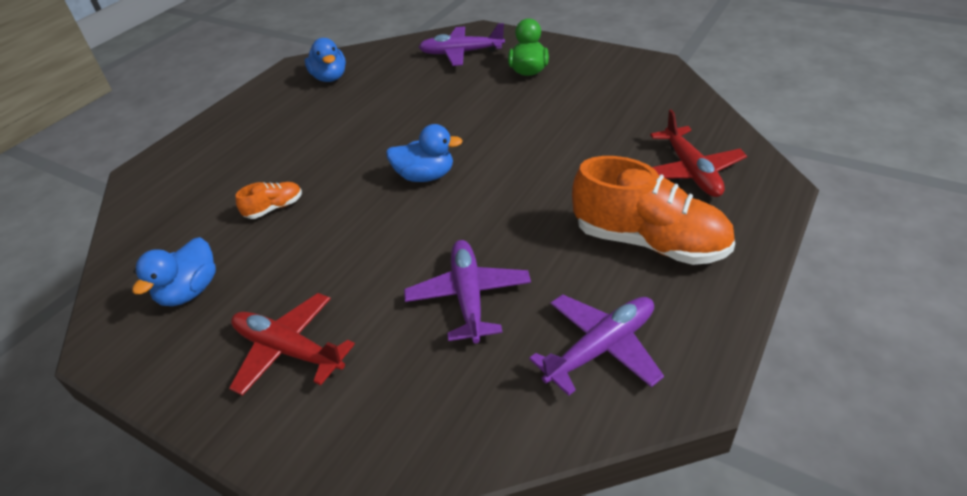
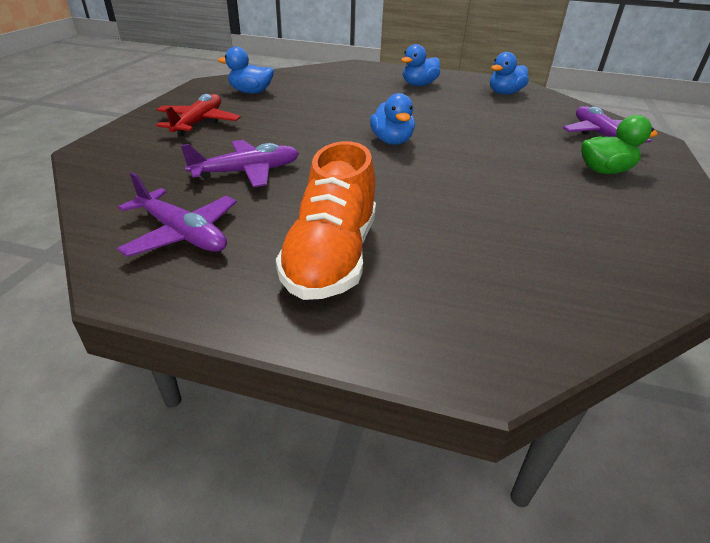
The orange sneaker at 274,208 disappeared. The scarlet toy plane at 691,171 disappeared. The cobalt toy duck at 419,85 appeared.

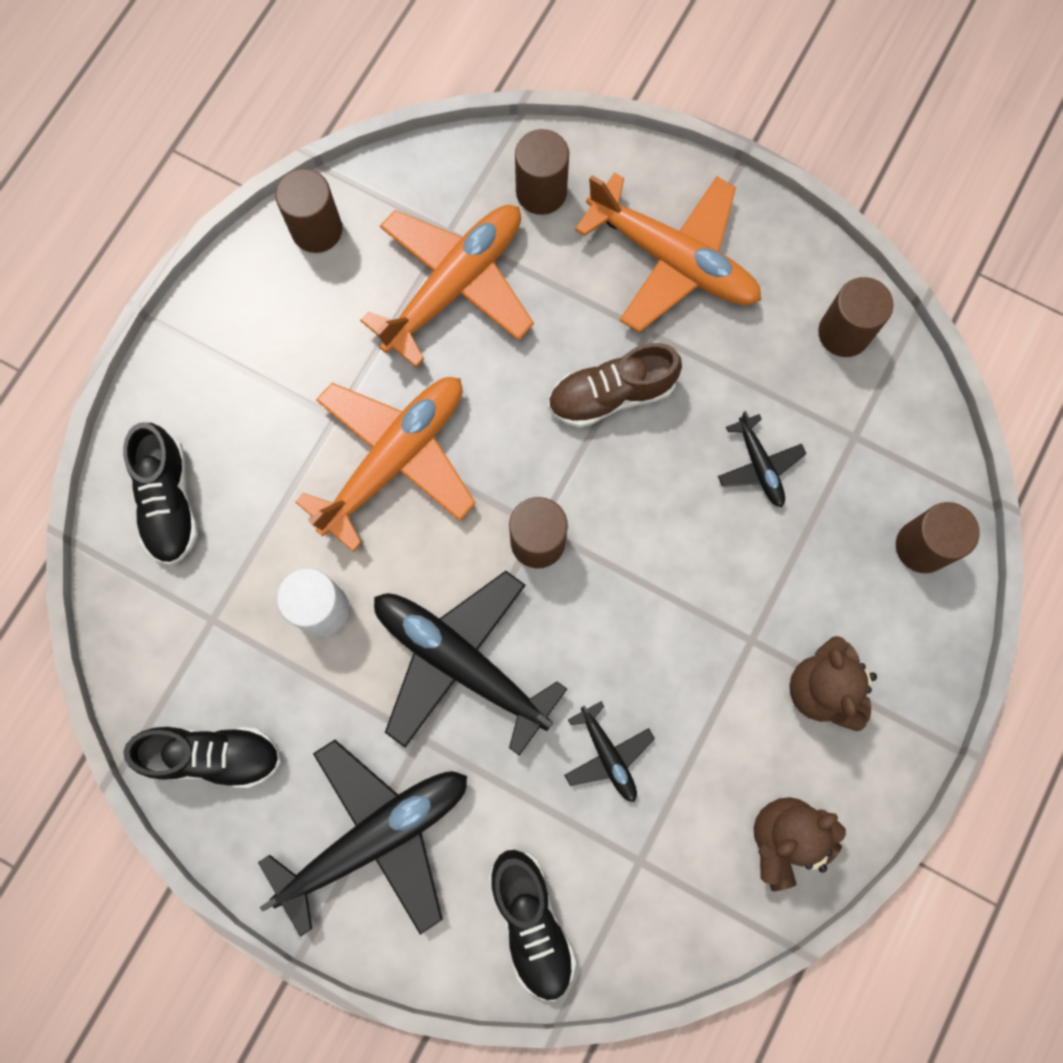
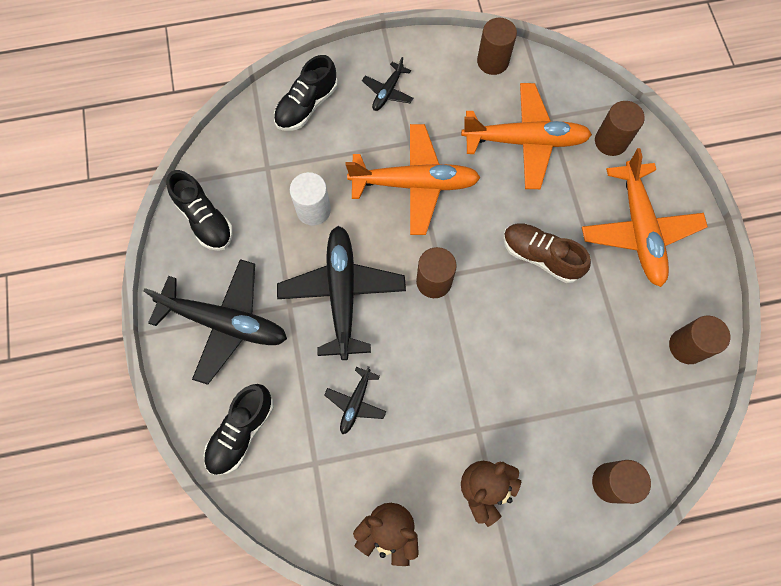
The ebony toy plane moved from 759,466 to 388,92.

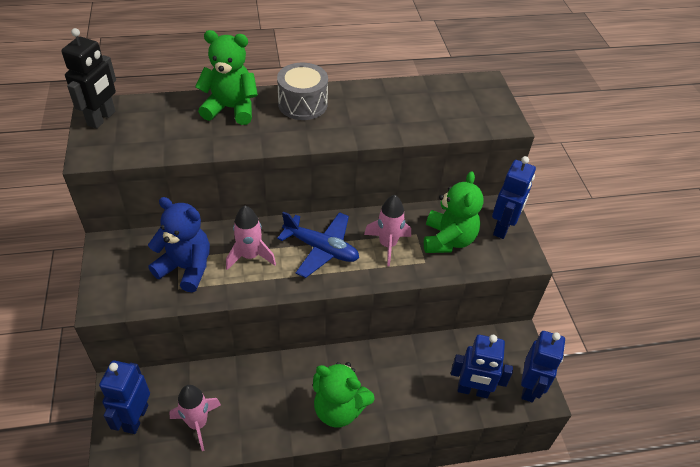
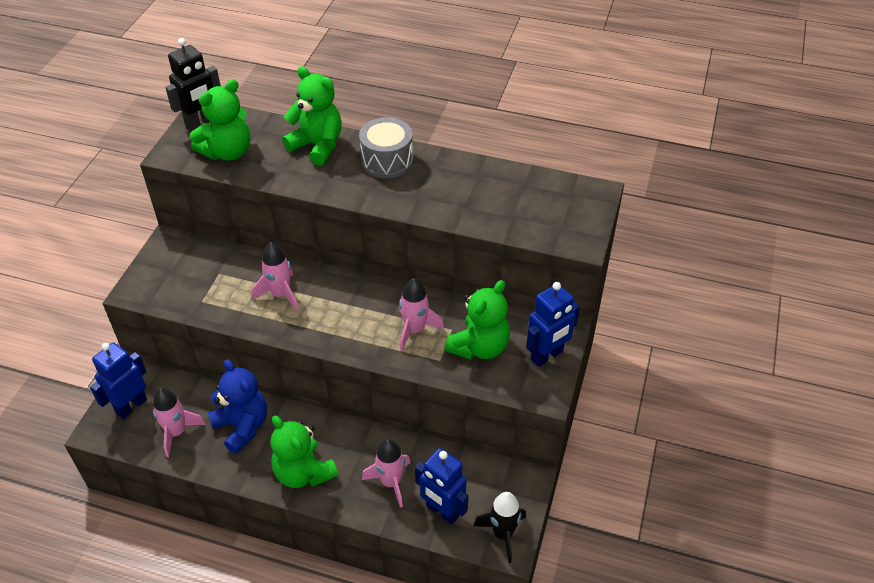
The cobalt toy plane at 321,249 disappeared. The green teddy bear at 227,152 appeared. The rose-pink toy rocket at 391,482 appeared. The cobalt teddy bear moved from 186,268 to 242,426. The cobalt toy robot at 529,388 was replaced by the ebony toy rocket at 502,534.

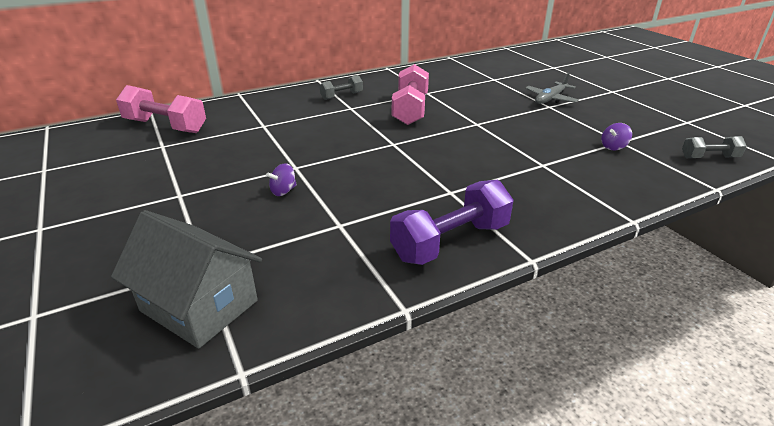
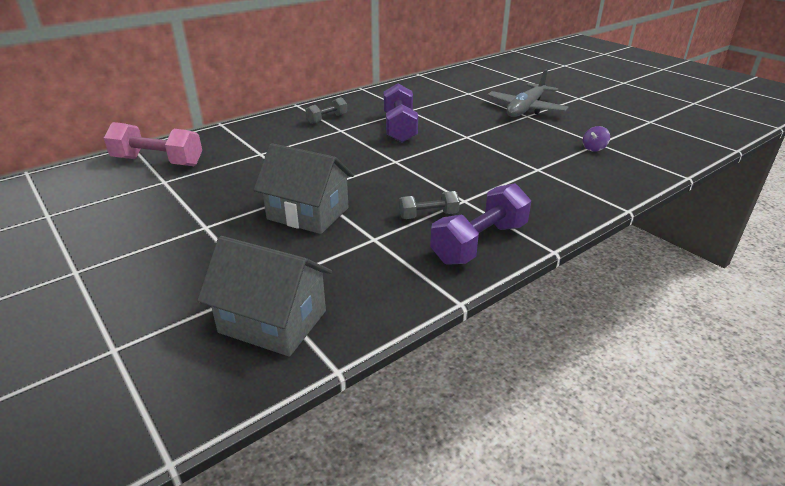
The ash-grey hand weight moved from 709,157 to 428,215. The purple toy top at 283,191 was replaced by the ash-grey toy house at 308,214. The rose-pink hand weight at 410,110 became the purple hand weight at 399,128. The ash-grey toy plane at 550,99 changed to 1.57 times the size.

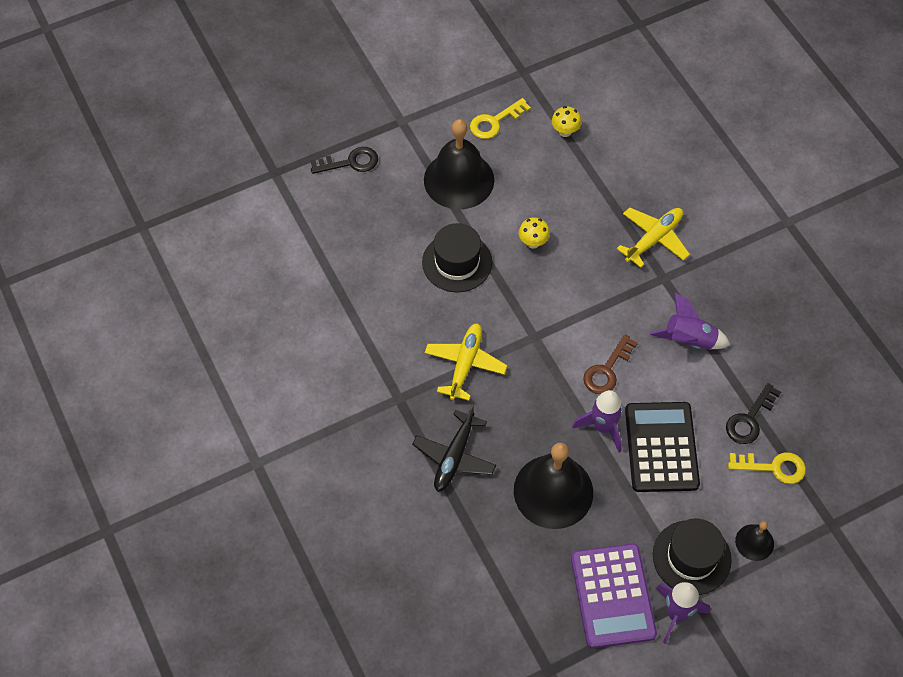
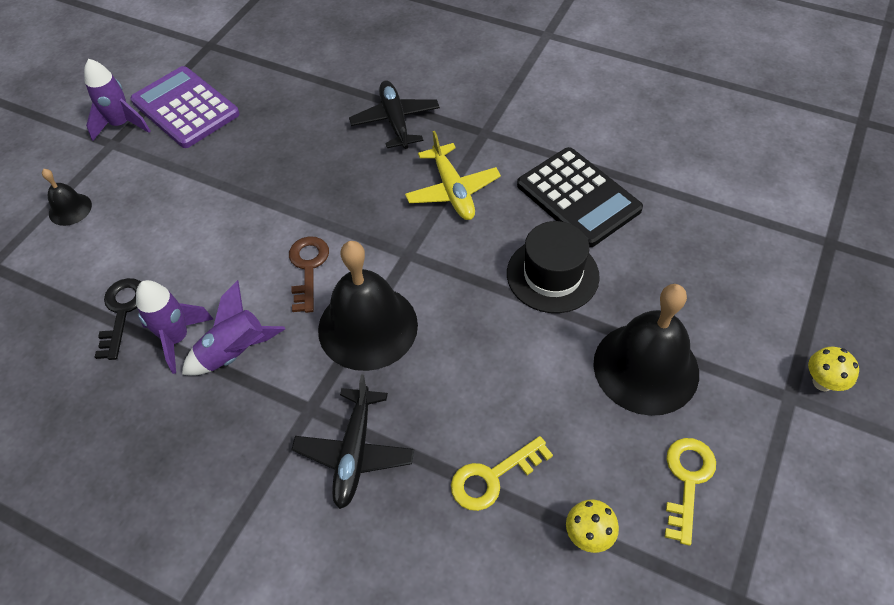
The ebony door key at 350,162 disappeared. The ebony tall hat at 691,557 disappeared. The ebony bell moved from 553,491 to 368,326. The yellow toadstool moved from 533,242 to 822,382. The purple toy rocket moved from 603,427 to 177,338. The ebony pocket calculator moved from 661,447 to 578,197. The yellow door key moved from 773,467 to 493,477. The yellow toy plane at 654,239 became the ebony toy plane at 354,452.

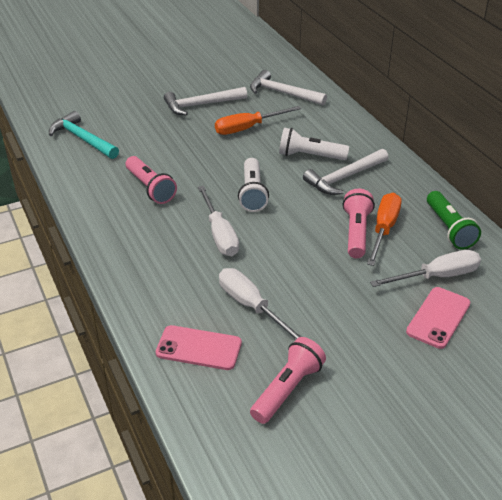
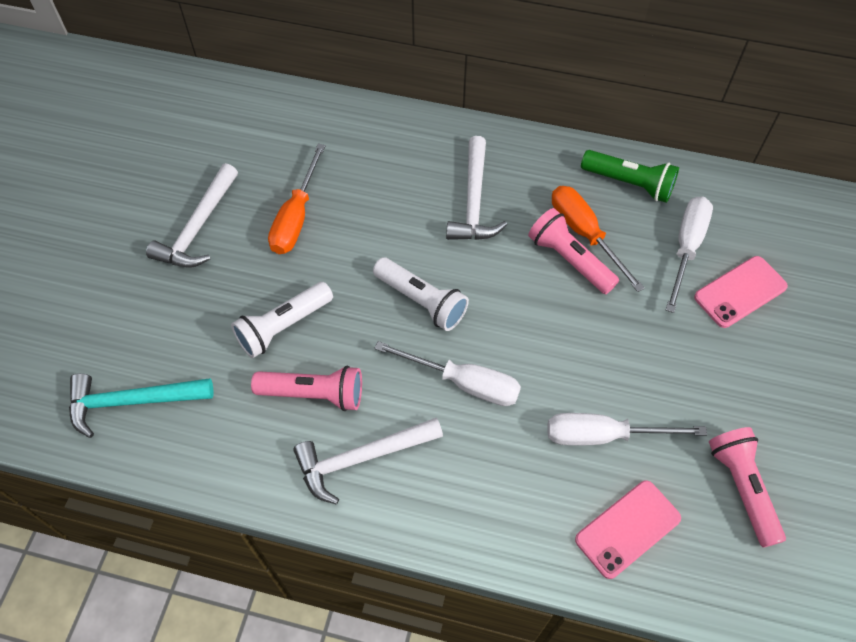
The white claw hammer moved from 282,93 to 361,458. The white flashlight moved from 310,156 to 283,326. The rose-pink smartphone at 438,317 turned 75 degrees clockwise.

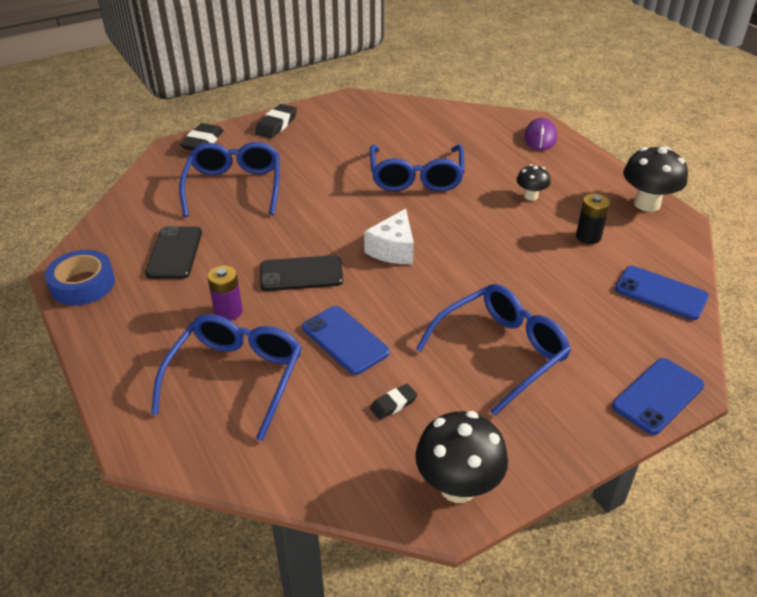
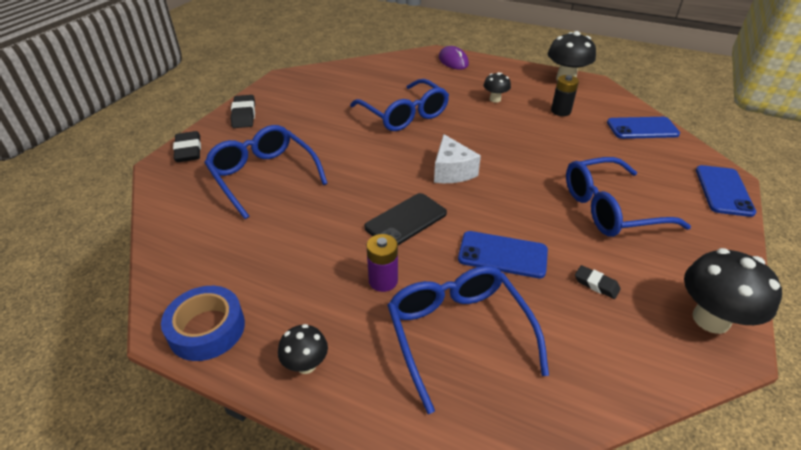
The ebony smartphone at 174,253 disappeared. The ebony toadstool at 306,364 appeared. The ebony gum eraser at 393,404 turned 75 degrees counterclockwise. The cobalt spectacles at 501,352 turned 120 degrees counterclockwise.

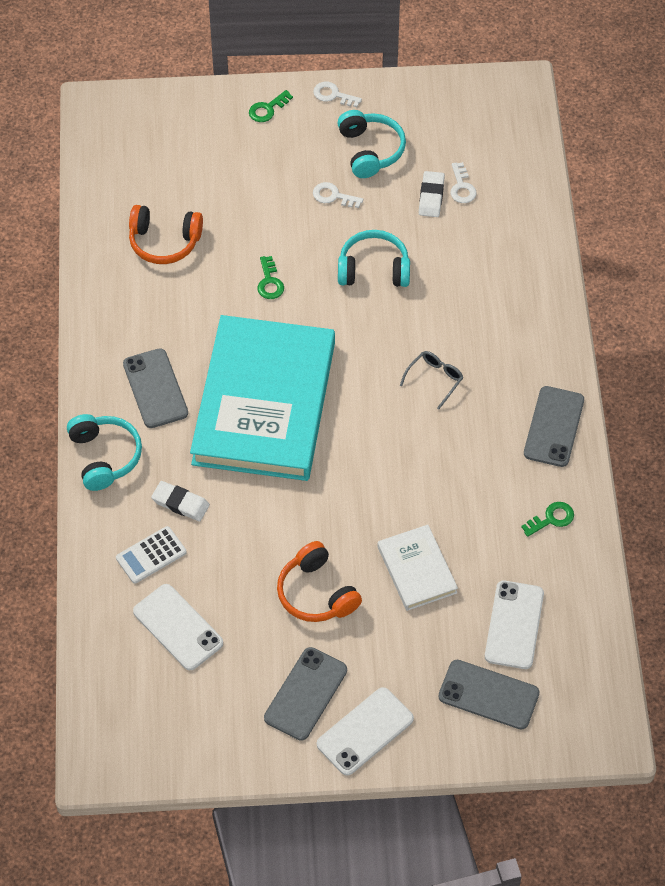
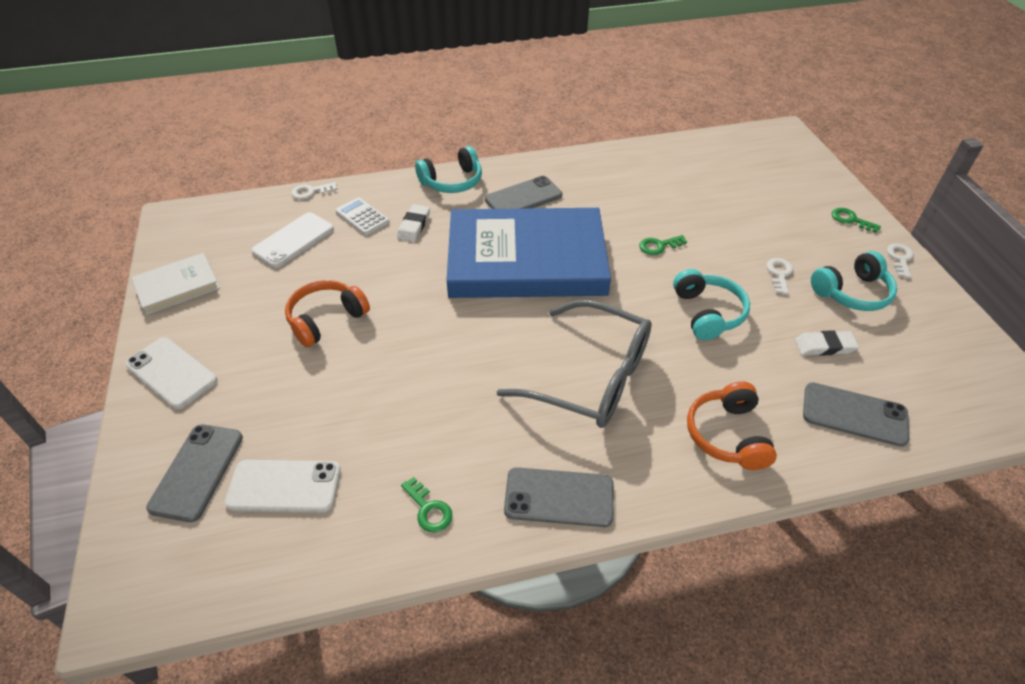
The orange headphones moved from 164,242 to 727,435. The ash-grey smartphone moved from 306,694 to 854,414. The white hardback moved from 417,570 to 177,286. The white door key moved from 462,187 to 310,192. The turquoise hardback at 264,403 became the cobalt hardback at 526,260. The ash-grey spectacles at 434,380 changed to 2.46 times the size.

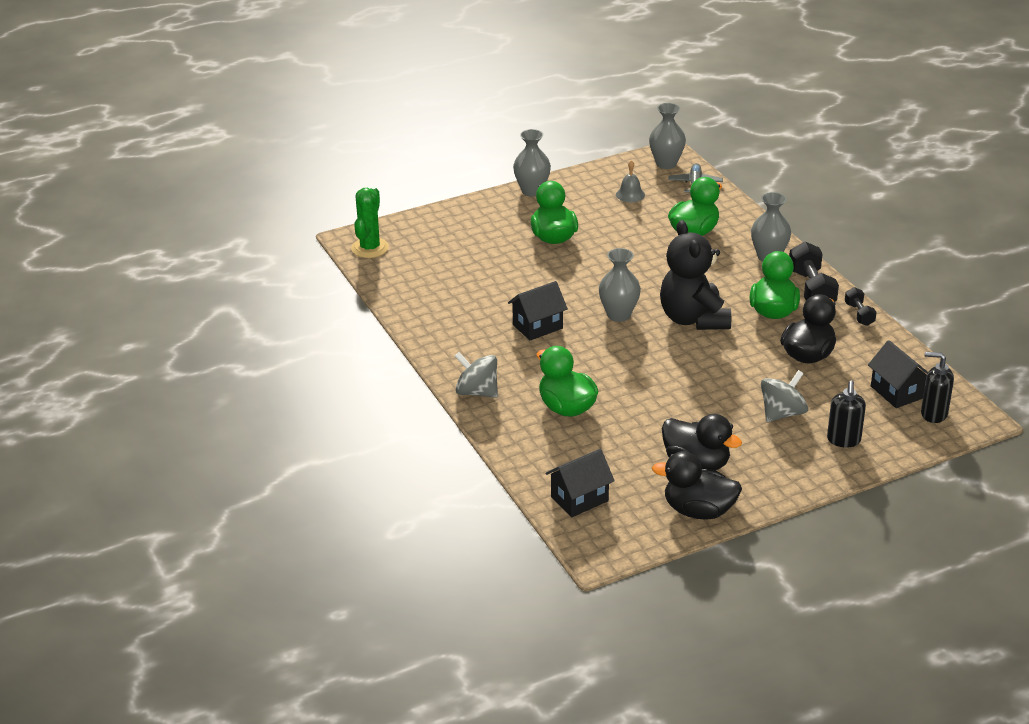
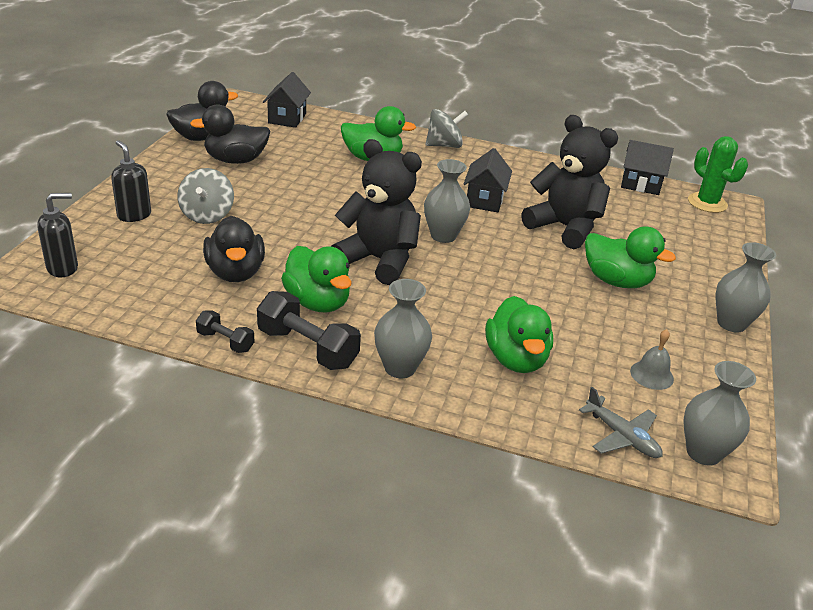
The ebony teddy bear at 564,227 appeared. The ebony toy house moved from 897,392 to 640,184.

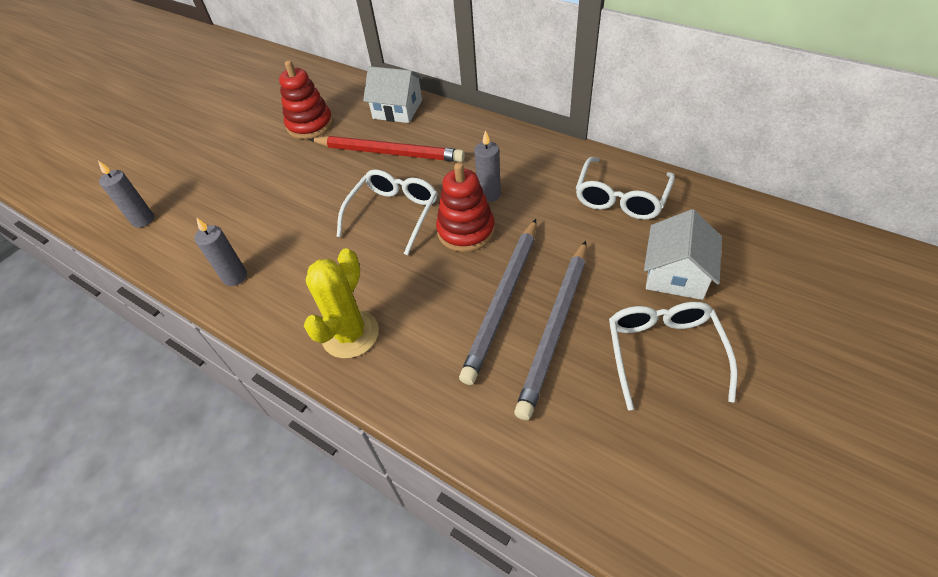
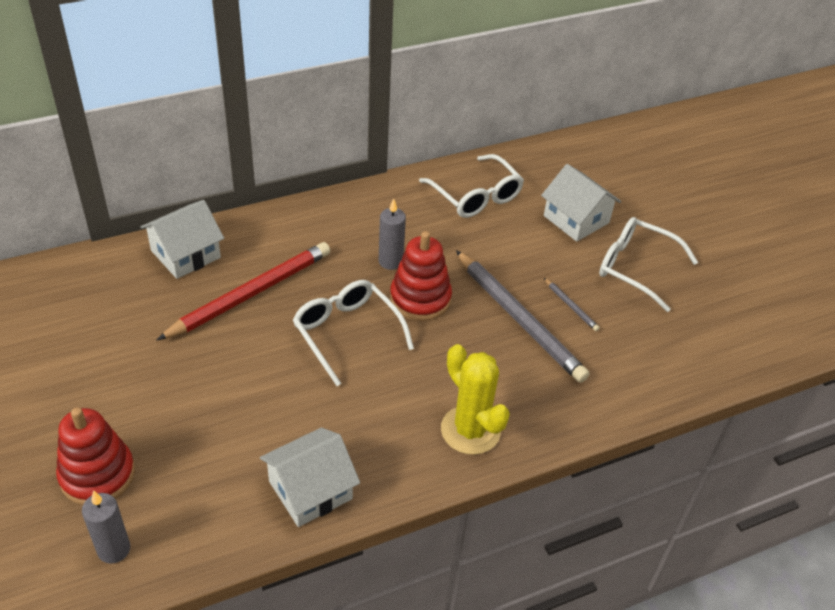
The scarlet ring stacker moved from 310,125 to 97,475. The ash-grey wax candle at 235,276 was replaced by the white toy house at 310,490. The ash-grey pencil at 555,328 changed to 0.41 times the size.

